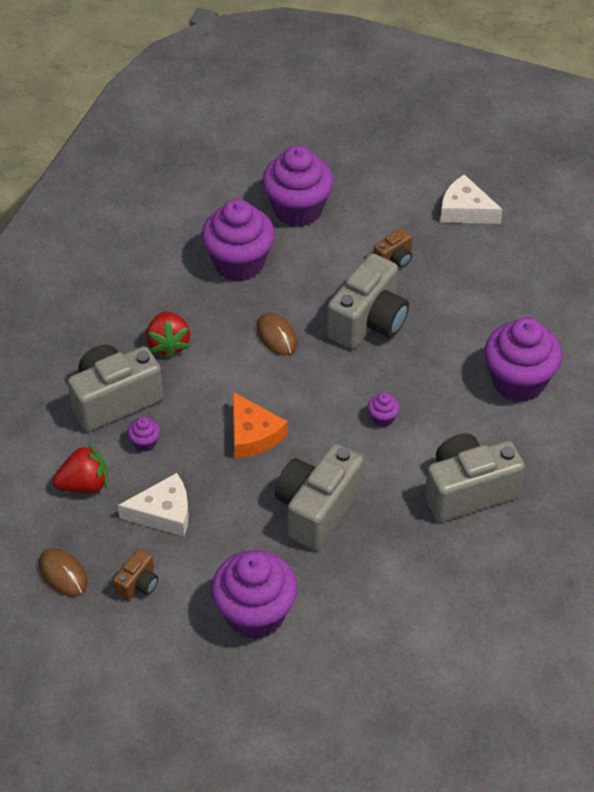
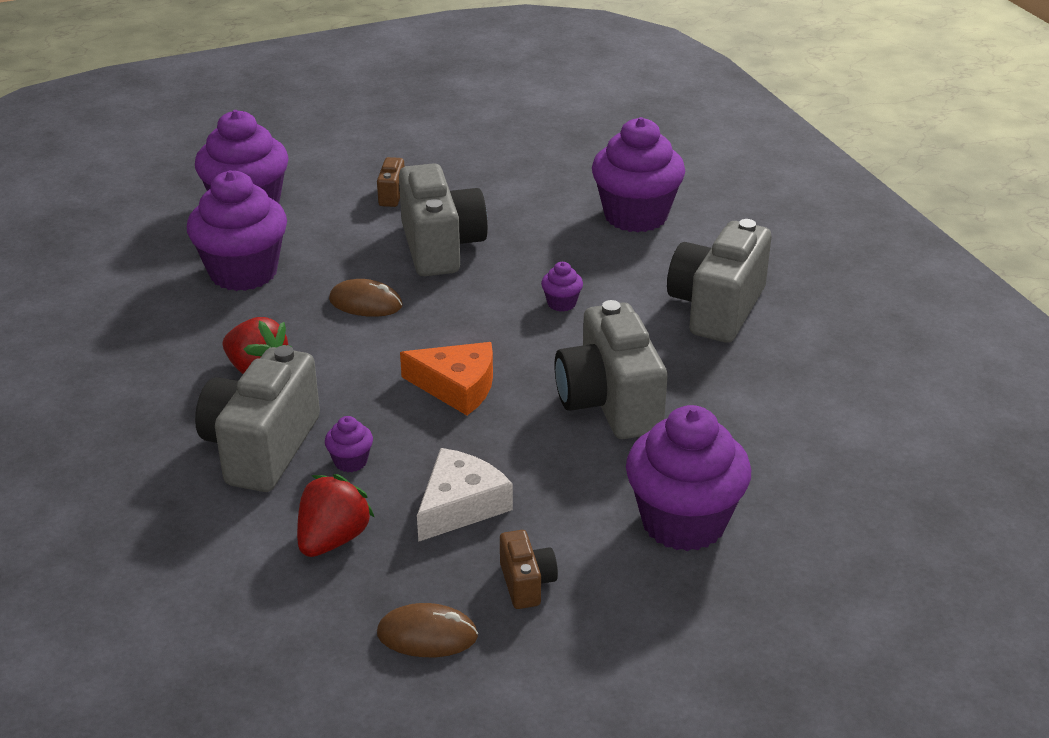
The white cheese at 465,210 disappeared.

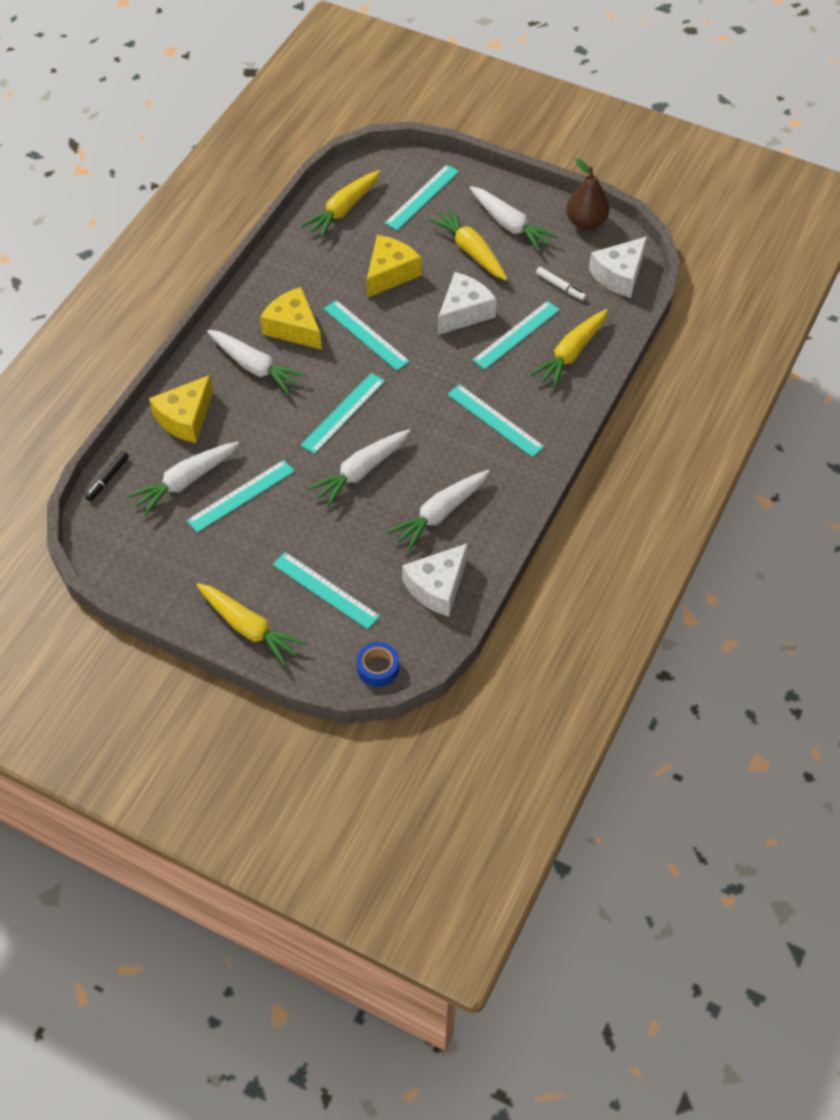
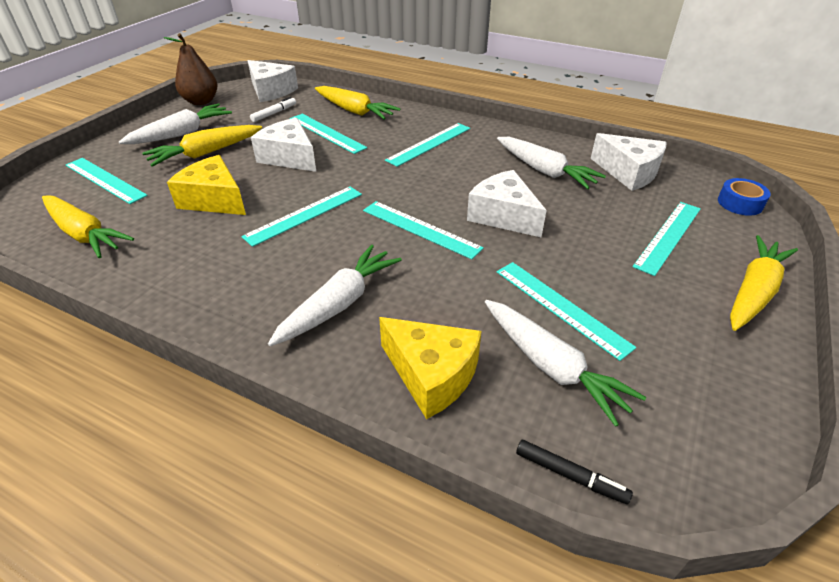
The yellow cheese at 293,328 disappeared. The white root vegetable at 361,472 was replaced by the white cheese at 503,216.

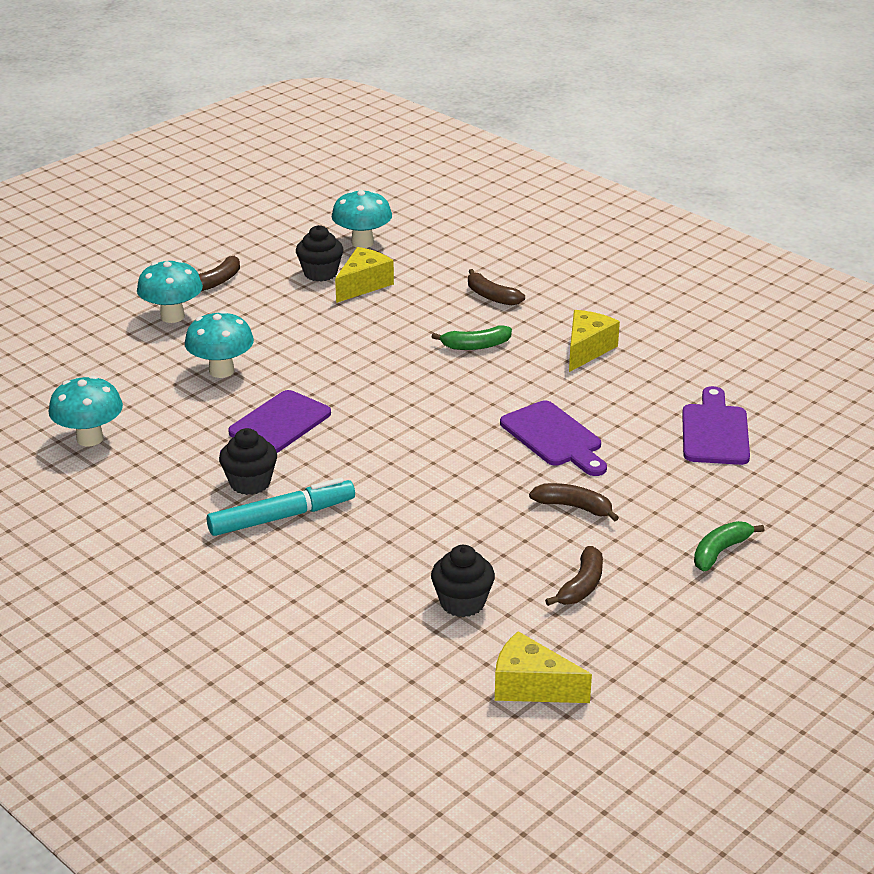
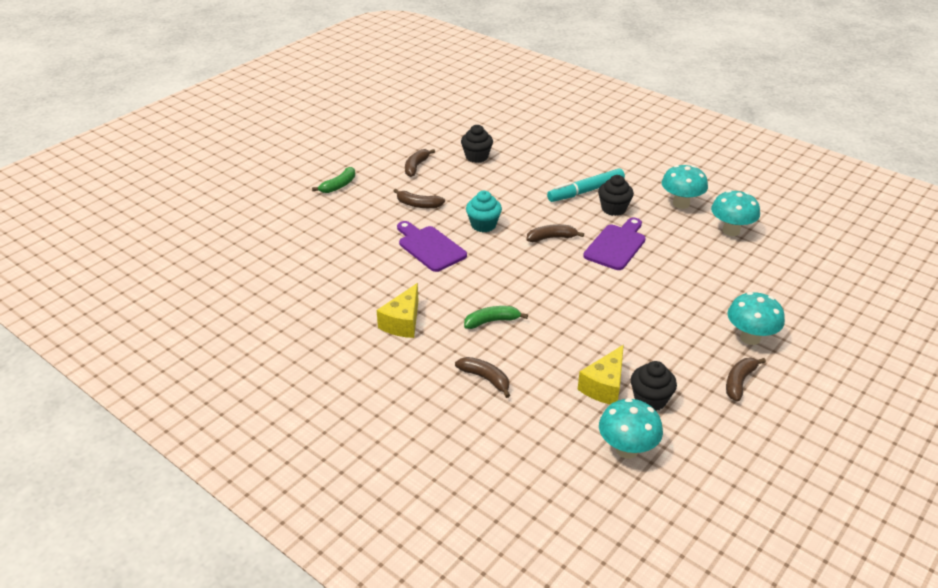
The yellow cheese at 531,687 disappeared. The purple bread board at 714,431 disappeared. The turquoise muffin at 483,225 appeared. The russet banana fruit at 551,238 appeared. The turquoise toadstool moved from 221,371 to 681,204.

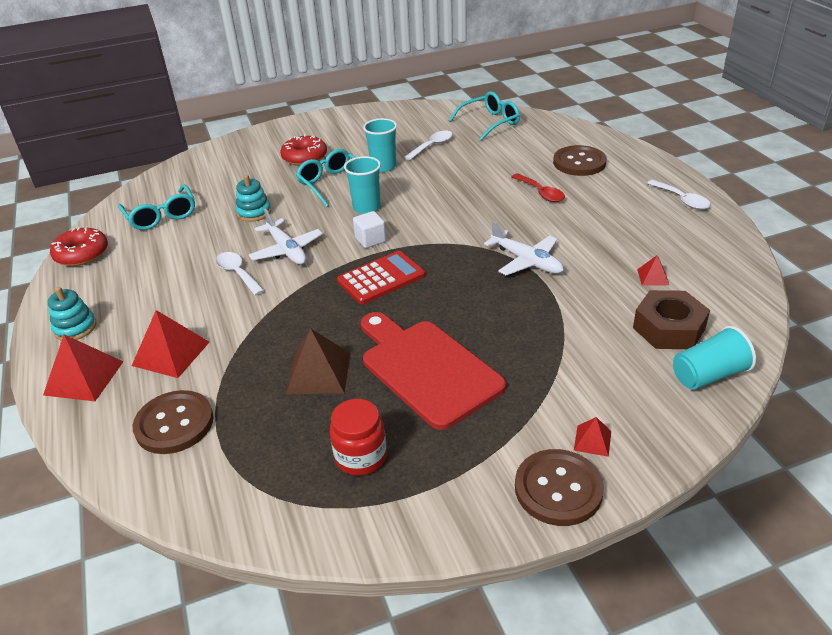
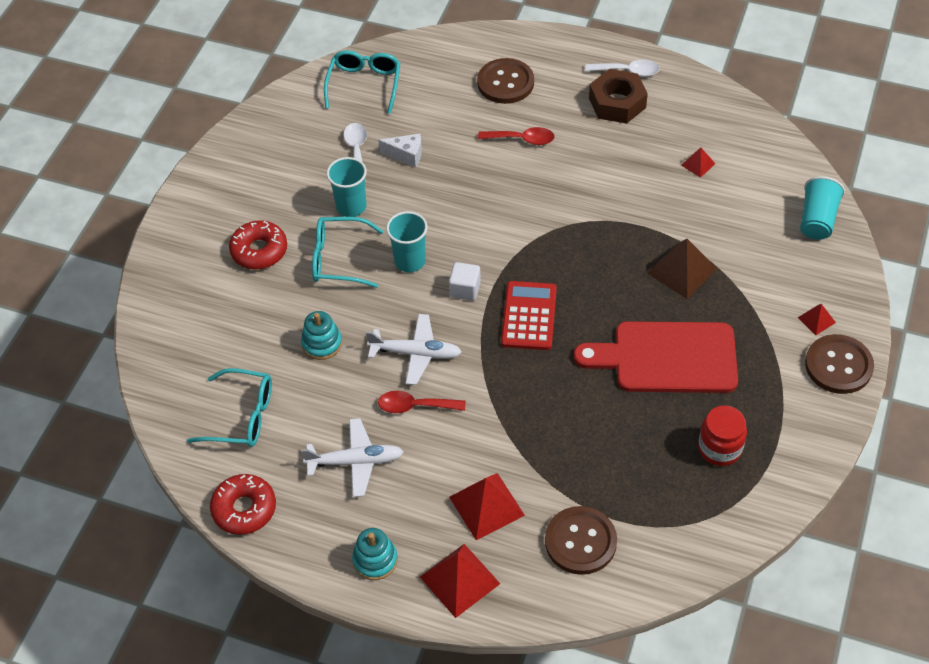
The white cheese at 406,155 appeared. The russet pyramid shape moved from 318,373 to 681,271. The white toy plane moved from 526,261 to 355,462. The russet hex nut moved from 668,328 to 617,103. The white spoon at 237,273 became the scarlet spoon at 415,406.

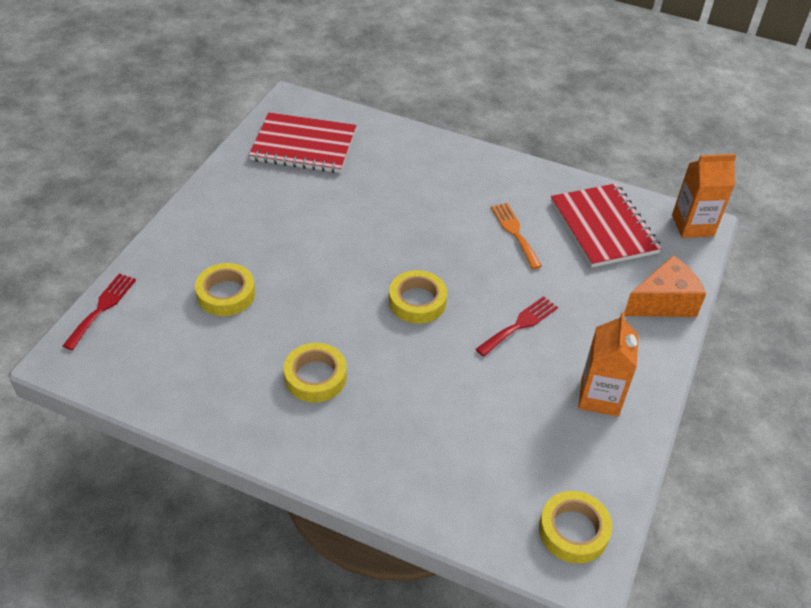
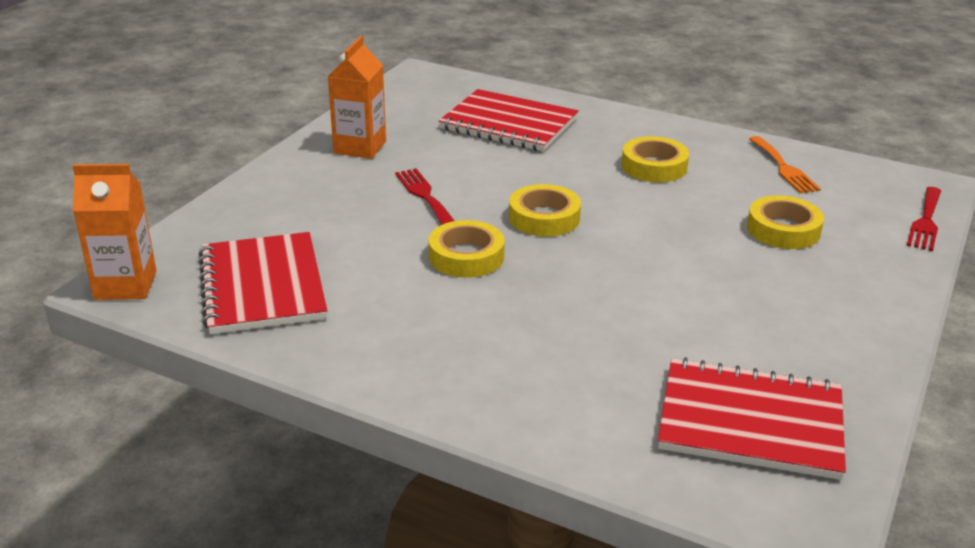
The orange cheese at 663,302 disappeared. The scarlet exercise book at 508,124 appeared. The orange table fork moved from 515,233 to 783,167. The yellow tape moved from 573,531 to 466,256. The scarlet table fork at 519,325 turned 105 degrees clockwise.

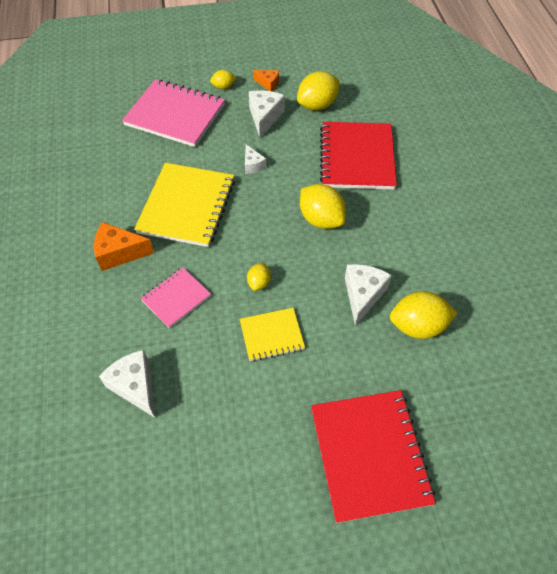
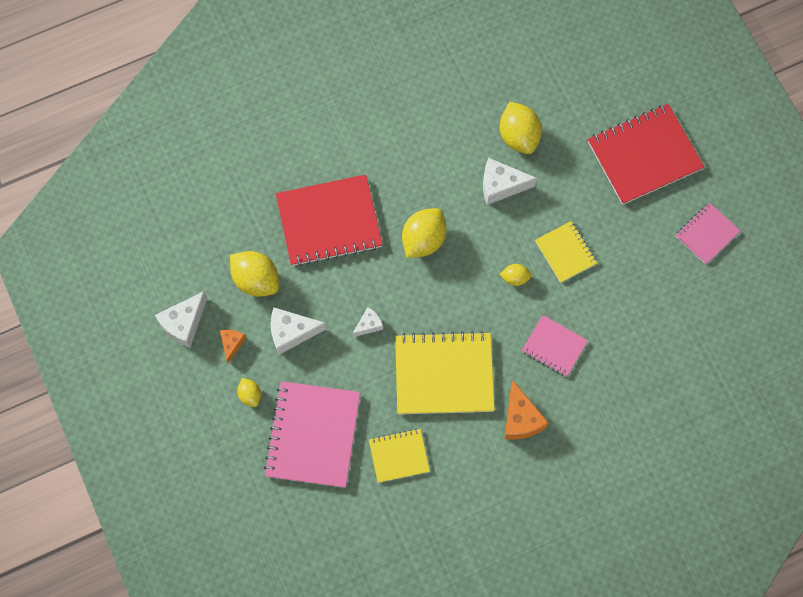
The yellow exercise book at 399,456 appeared. The rose-pink exercise book at 706,234 appeared. The white cheese moved from 135,386 to 184,323.

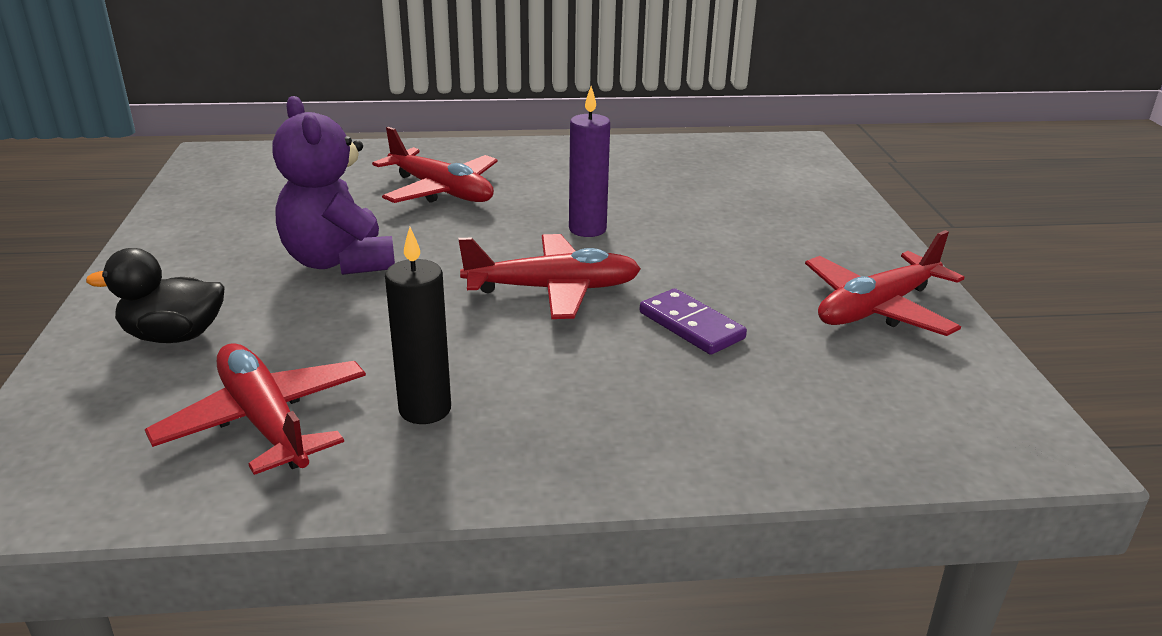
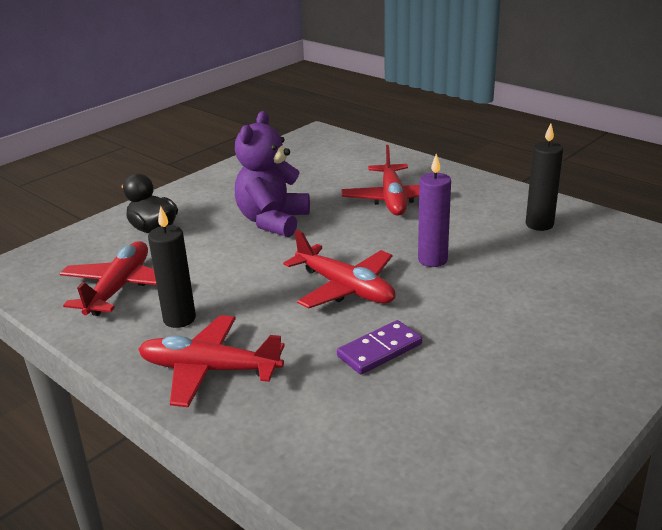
The ebony wax candle at 539,224 appeared. The scarlet toy plane moved from 877,308 to 209,370. The purple domino tile at 691,325 turned 45 degrees clockwise.

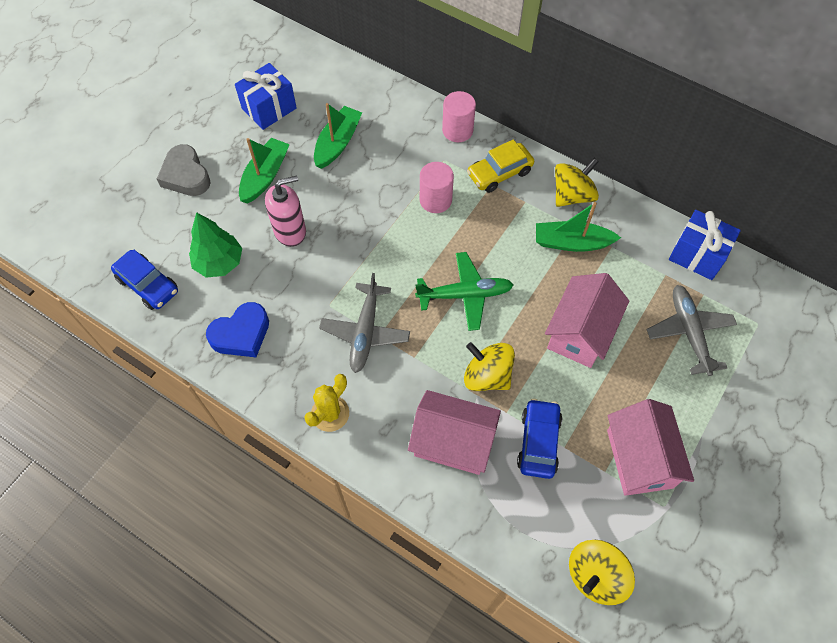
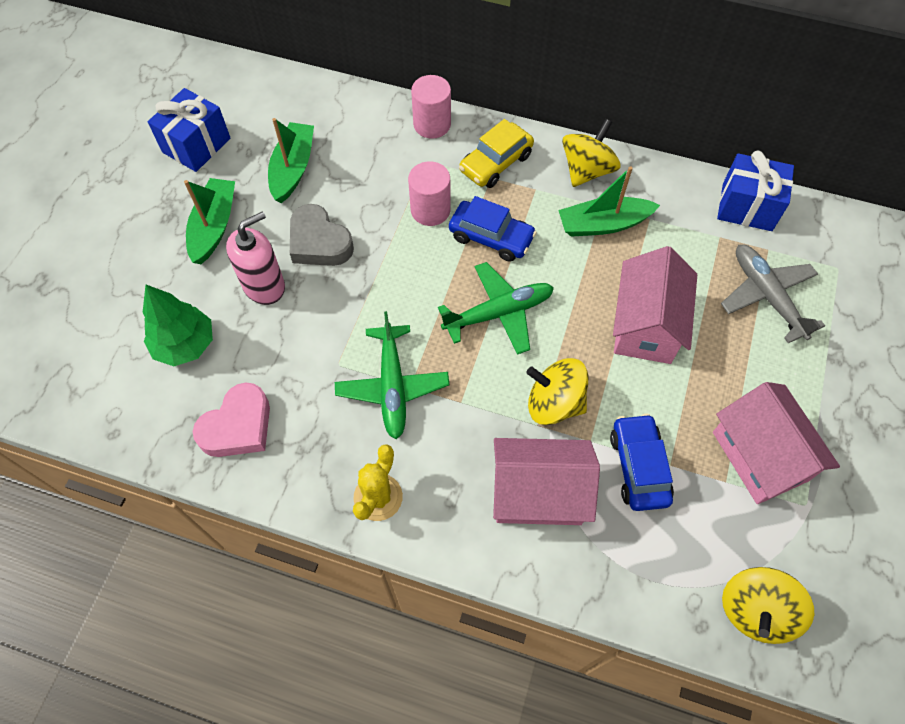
The cobalt toy car moved from 148,285 to 491,237. The ash-grey heart shape moved from 186,175 to 319,242. The cobalt heart shape at 241,334 became the rose-pink heart shape at 238,426. The ash-grey toy plane at 365,332 became the green toy plane at 392,386.

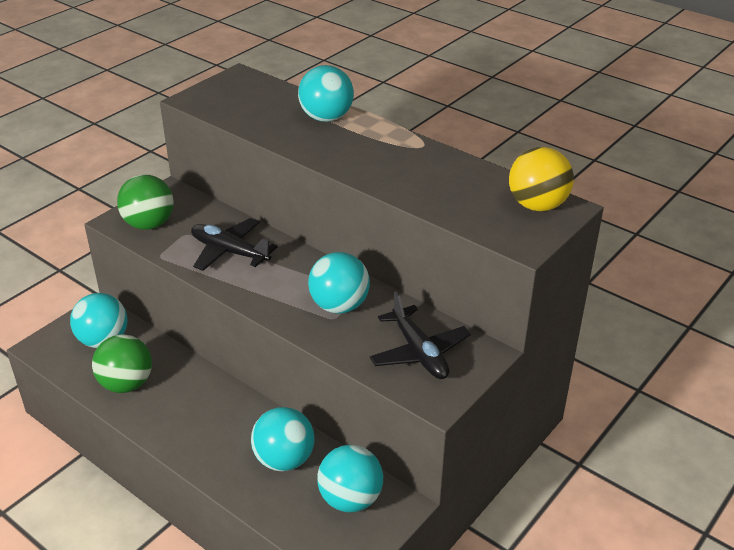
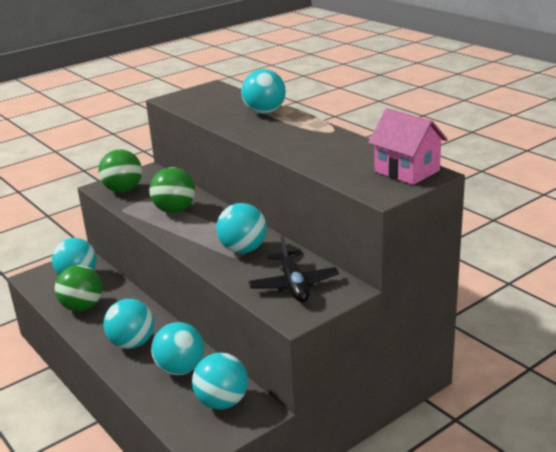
The turquoise ball at 132,343 appeared. The ebony toy plane at 229,252 was replaced by the green ball at 174,210. The yellow ball at 537,205 was replaced by the rose-pink toy house at 407,171.

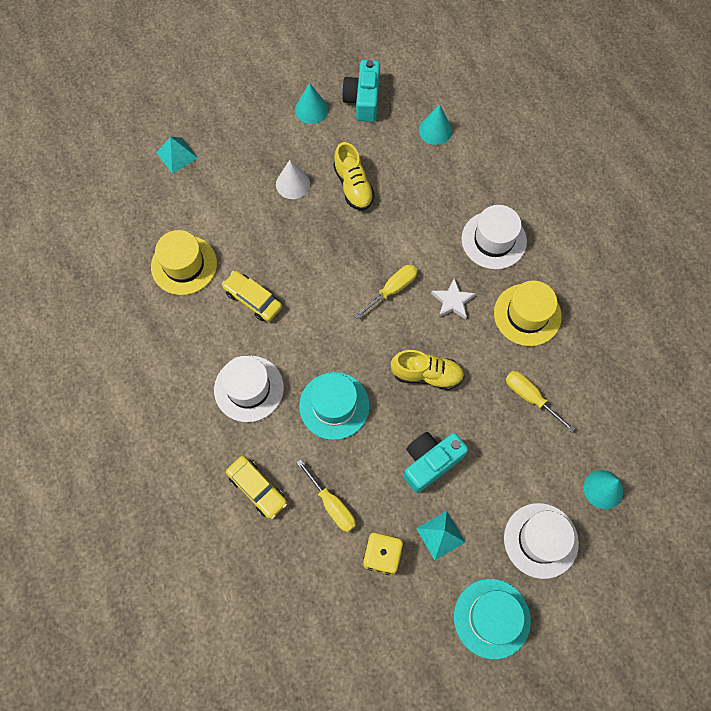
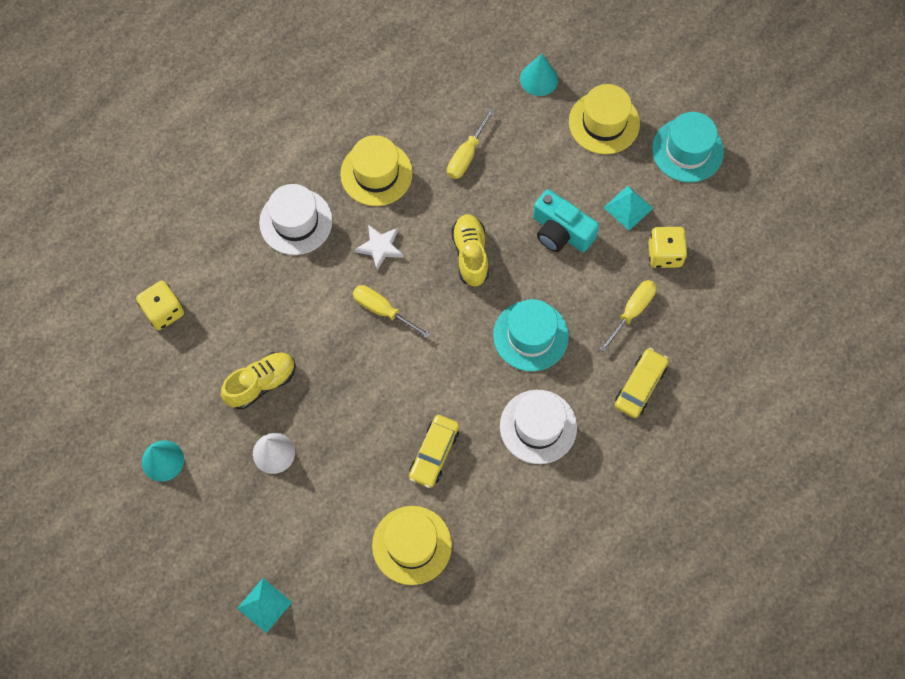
The turquoise camera at 363,99 disappeared. The turquoise cone at 435,130 was replaced by the yellow die at 164,311. The white tall hat at 540,540 became the yellow tall hat at 604,123.

